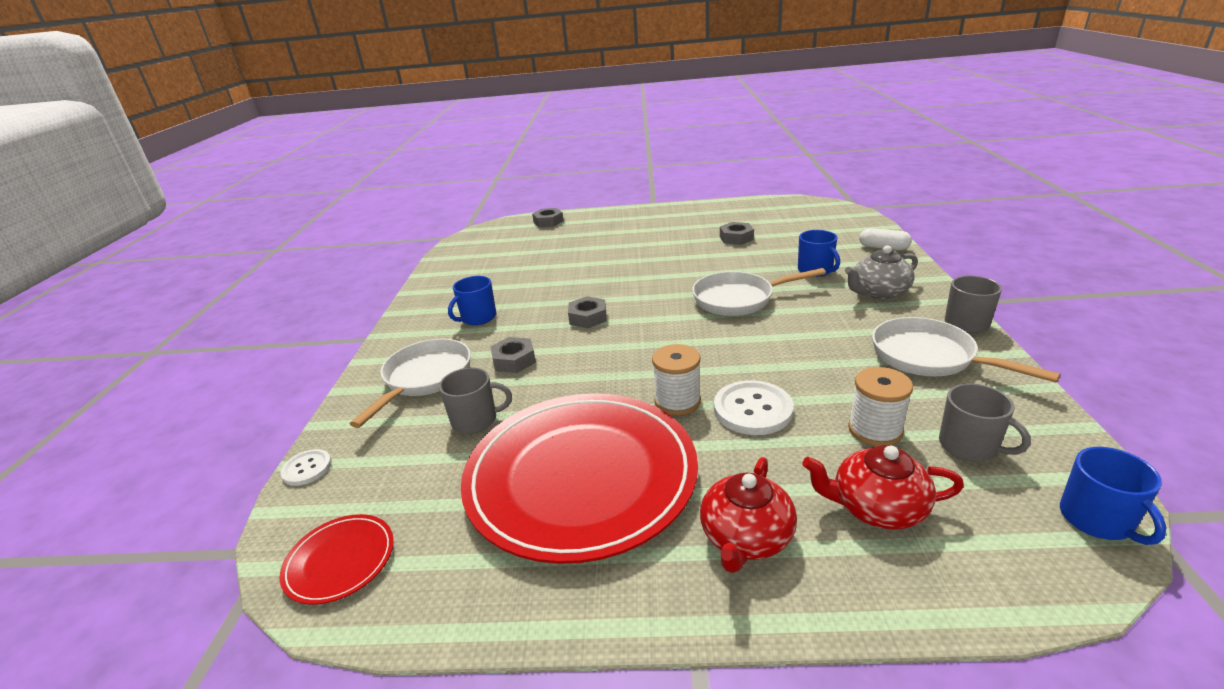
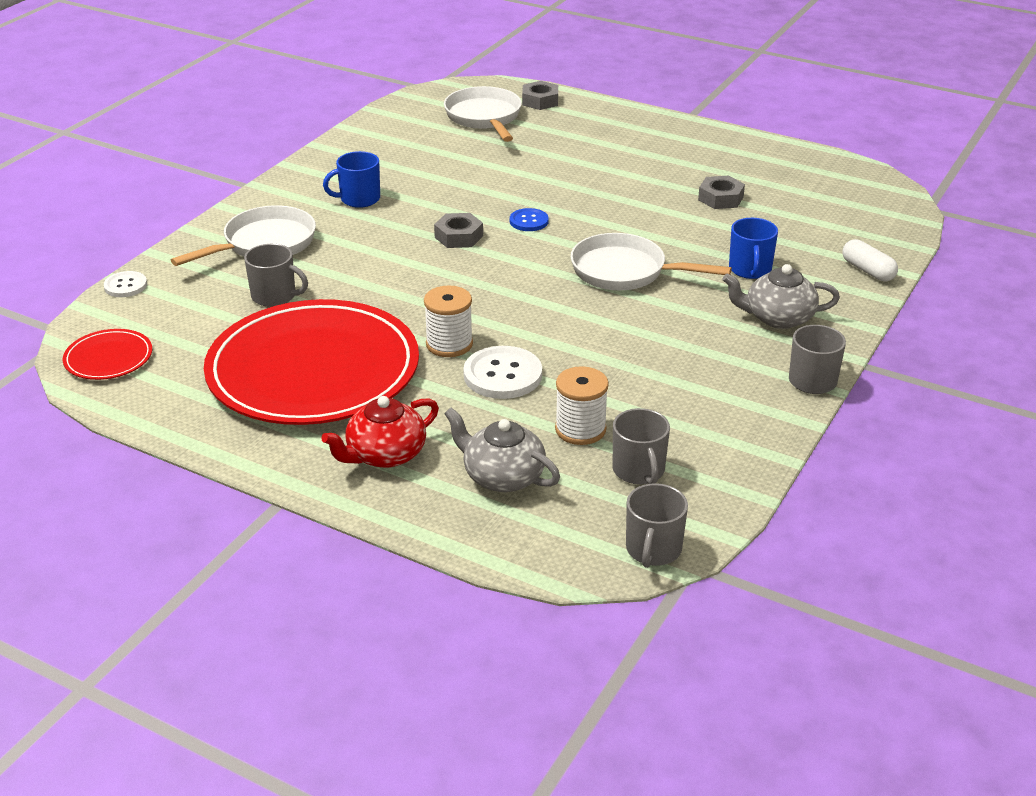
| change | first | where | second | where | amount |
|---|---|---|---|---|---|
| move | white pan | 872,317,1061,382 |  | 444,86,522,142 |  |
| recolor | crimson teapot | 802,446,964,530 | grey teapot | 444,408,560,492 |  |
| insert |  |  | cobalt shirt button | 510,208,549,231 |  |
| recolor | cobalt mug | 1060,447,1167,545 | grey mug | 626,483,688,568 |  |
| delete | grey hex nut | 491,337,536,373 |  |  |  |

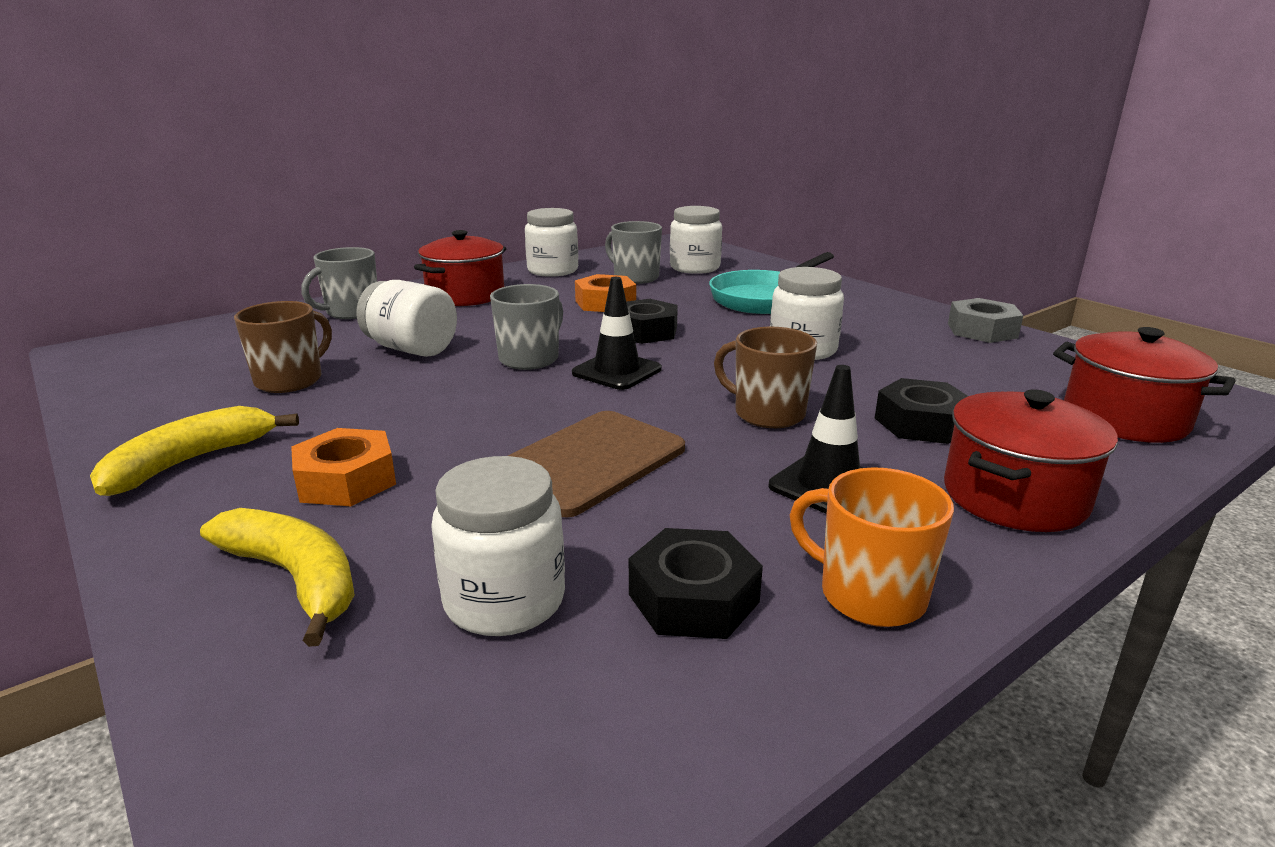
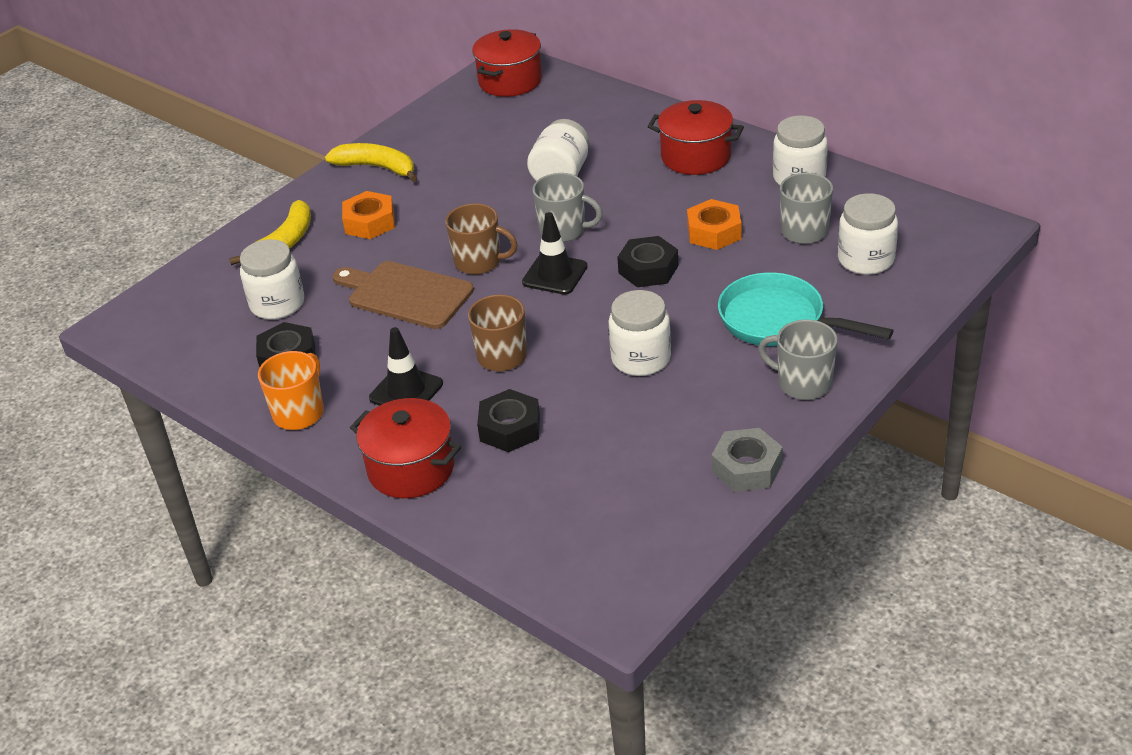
| change | first | where | second | where | amount |
|---|---|---|---|---|---|
| move | russet mug | 234,301,332,393 |  | 445,203,518,275 |  |
| move | crimson cooking pot | 1053,327,1236,443 |  | 472,29,542,97 |  |
| move | grey mug | 301,247,377,319 |  | 758,320,837,400 |  |

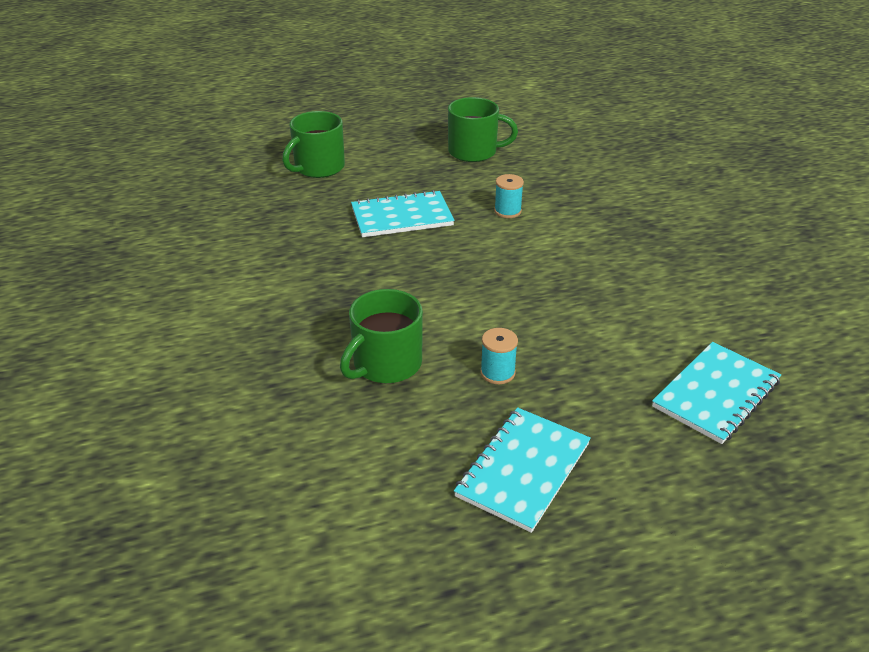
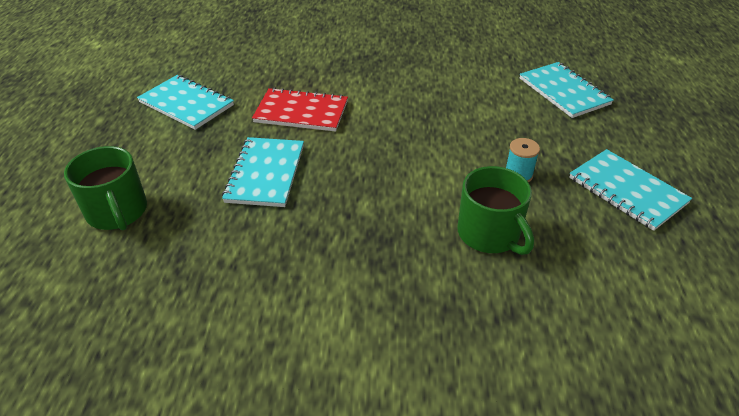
| change | first | where | second | where | amount |
|---|---|---|---|---|---|
| replace | leaf-green mug | 448,97,518,162 | aqua notepad | 137,75,234,130 |  |
| replace | aqua reel of thread | 494,174,524,218 | crimson notepad | 252,87,348,132 |  |

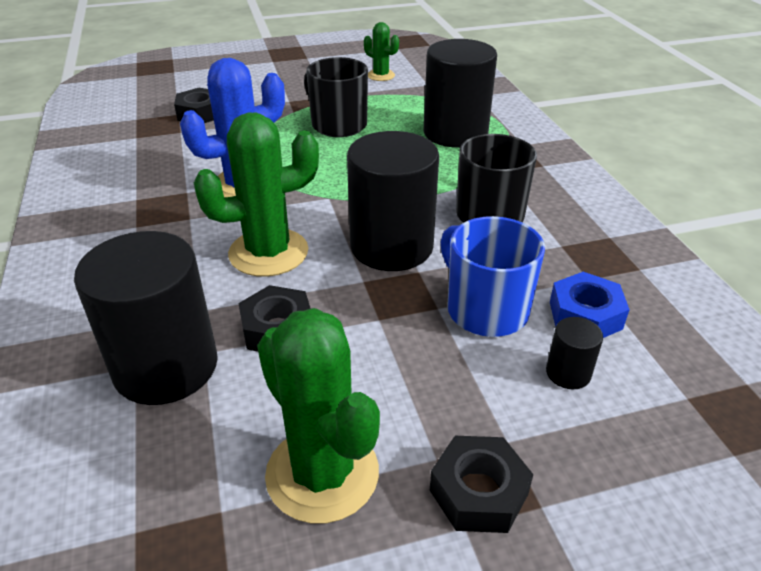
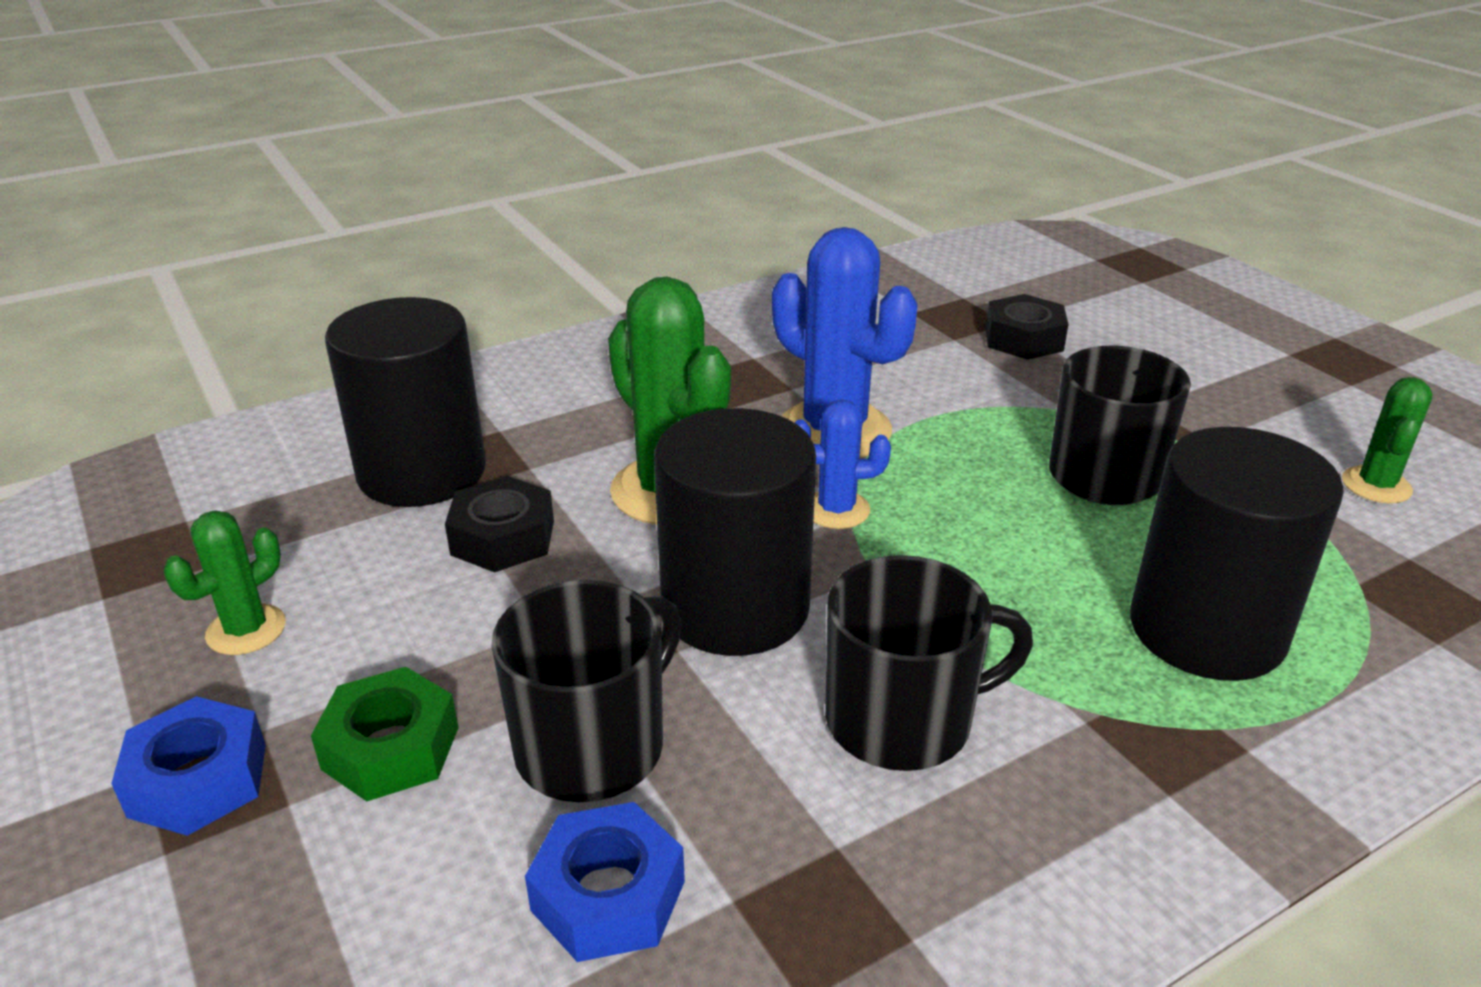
| change | first | where | second | where | amount |
|---|---|---|---|---|---|
| recolor | ebony hex nut | 430,436,533,533 | cobalt hex nut | 111,696,266,836 |  |
| resize | leaf-green cactus | 257,308,380,524 |  | 164,510,286,655 | x0.53 |
| insert |  |  | leaf-green hex nut | 311,667,459,801 |  |
| recolor | cobalt mug | 441,216,545,337 | ebony mug | 491,580,682,802 |  |
| insert |  |  | cobalt cactus | 795,399,891,529 |  |
| delete | ebony cylinder shape | 546,317,603,389 |  |  |  |

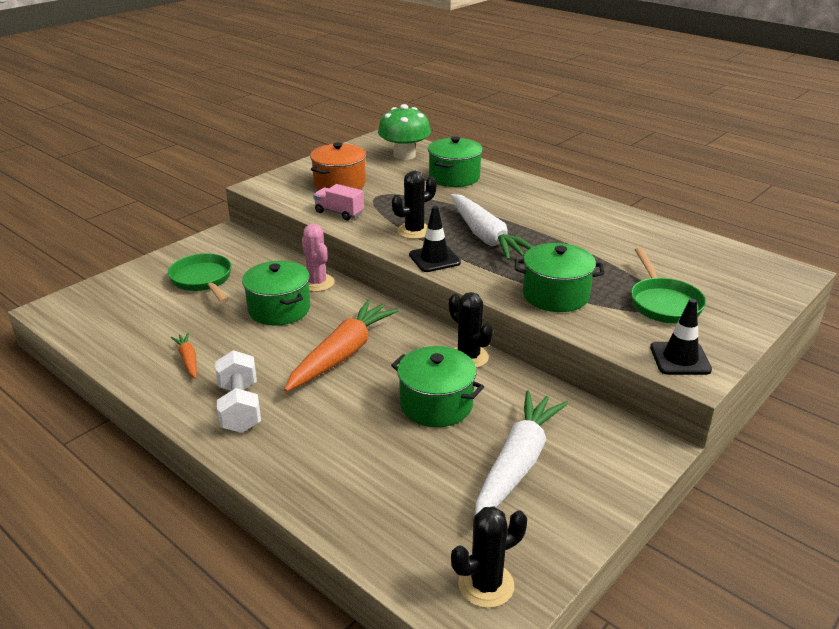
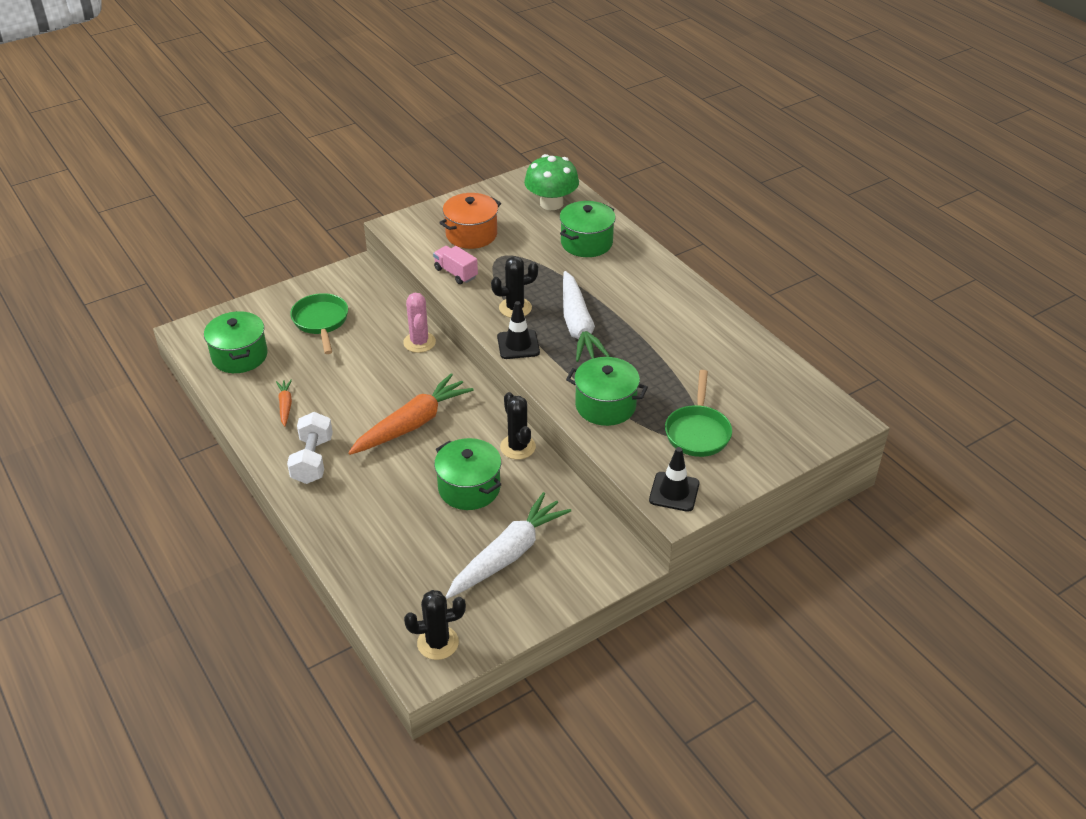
| change | first | where | second | where | amount |
|---|---|---|---|---|---|
| move | leaf-green cooking pot | 242,261,310,326 |  | 204,311,268,373 |  |

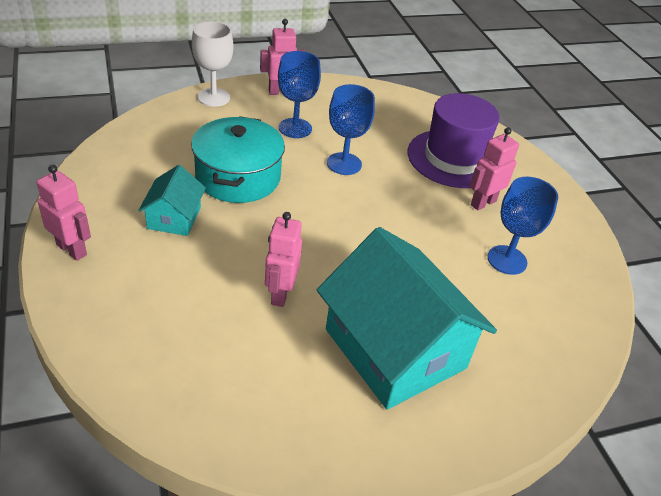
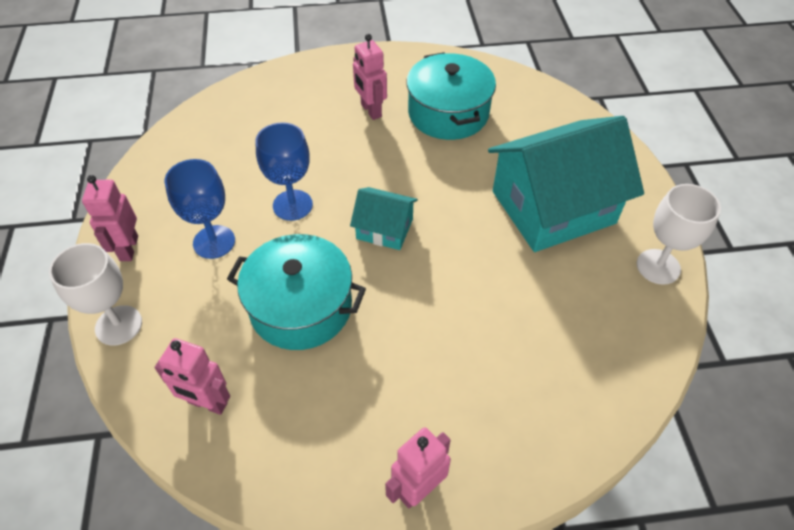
| change | first | where | second | where | amount |
|---|---|---|---|---|---|
| move | pink robot figure | 265,212,302,307 |  | 155,338,230,415 |  |
| move | aqua toy house | 138,165,206,236 |  | 350,187,418,250 |  |
| replace | cobalt chalice | 487,177,558,275 | aqua cooking pot | 406,52,496,140 |  |
| insert |  |  | white chalice | 637,184,721,284 |  |
| delete | royal purple top hat | 408,93,500,188 |  |  |  |

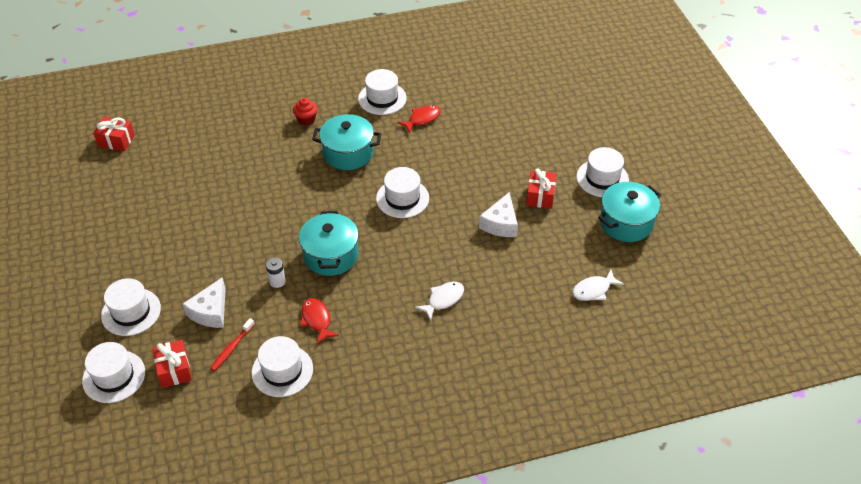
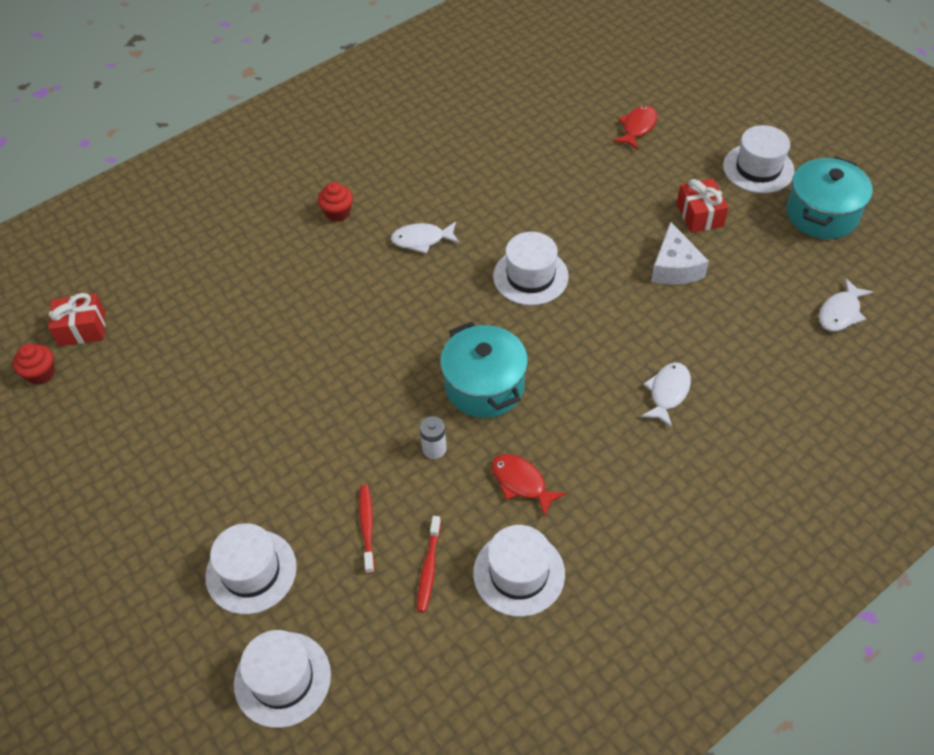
| change | first | where | second | where | amount |
|---|---|---|---|---|---|
| insert |  |  | crimson cupcake | 13,344,55,385 |  |
| replace | white cheese wedge | 183,277,226,328 | crimson tooth brush | 359,485,375,574 |  |
| replace | aqua cooking pot | 312,114,381,170 | white fish figure | 391,222,459,254 |  |
| move | crimson fish figure | 397,105,441,133 |  | 613,105,657,150 |  |
| delete | crimson gift | 153,340,192,388 |  |  |  |
| delete | white top hat | 358,69,407,115 |  |  |  |

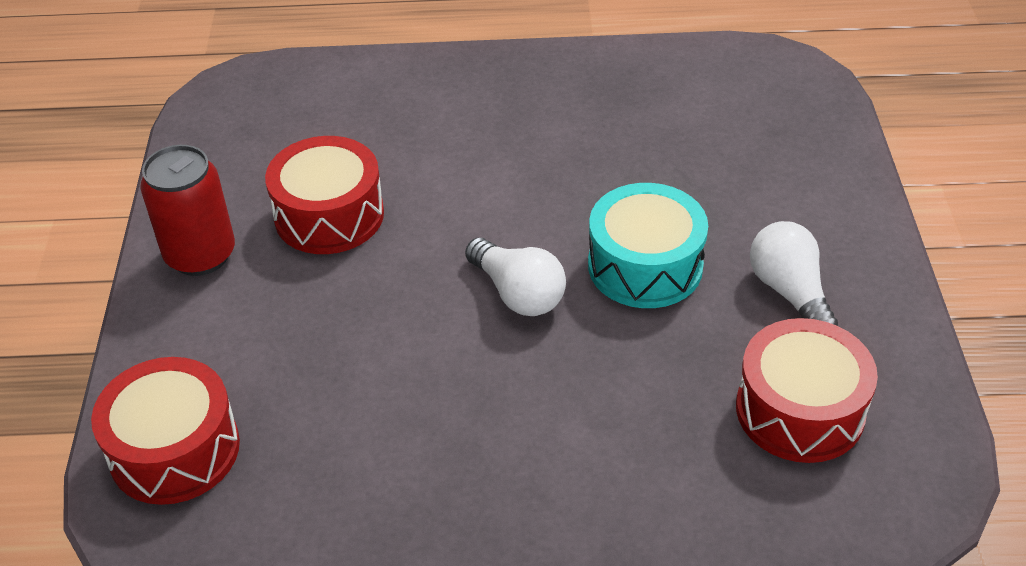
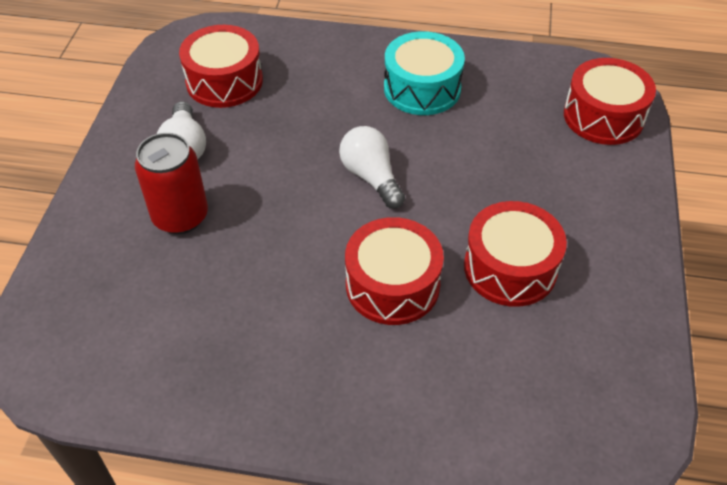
| change | first | where | second | where | amount |
|---|---|---|---|---|---|
| move | crimson soda can | 140,145,235,276 |  | 135,133,208,234 |  |
| insert |  |  | crimson drum | 345,217,444,325 |  |
| move | aqua drum | 588,183,708,308 |  | 384,31,465,115 |  |

